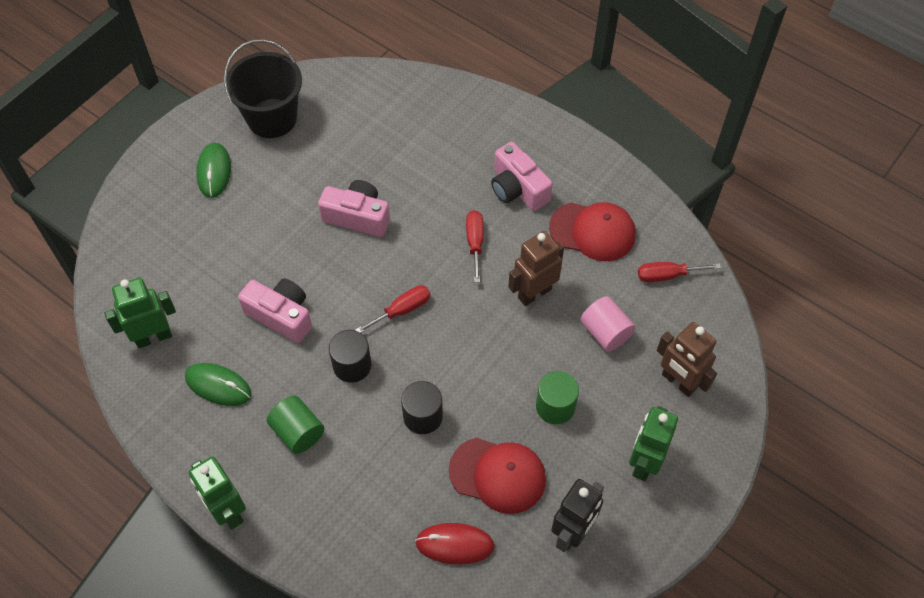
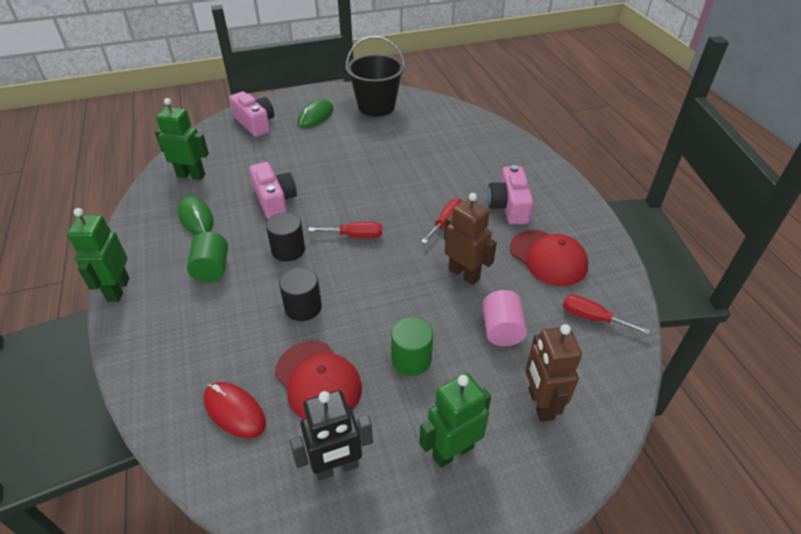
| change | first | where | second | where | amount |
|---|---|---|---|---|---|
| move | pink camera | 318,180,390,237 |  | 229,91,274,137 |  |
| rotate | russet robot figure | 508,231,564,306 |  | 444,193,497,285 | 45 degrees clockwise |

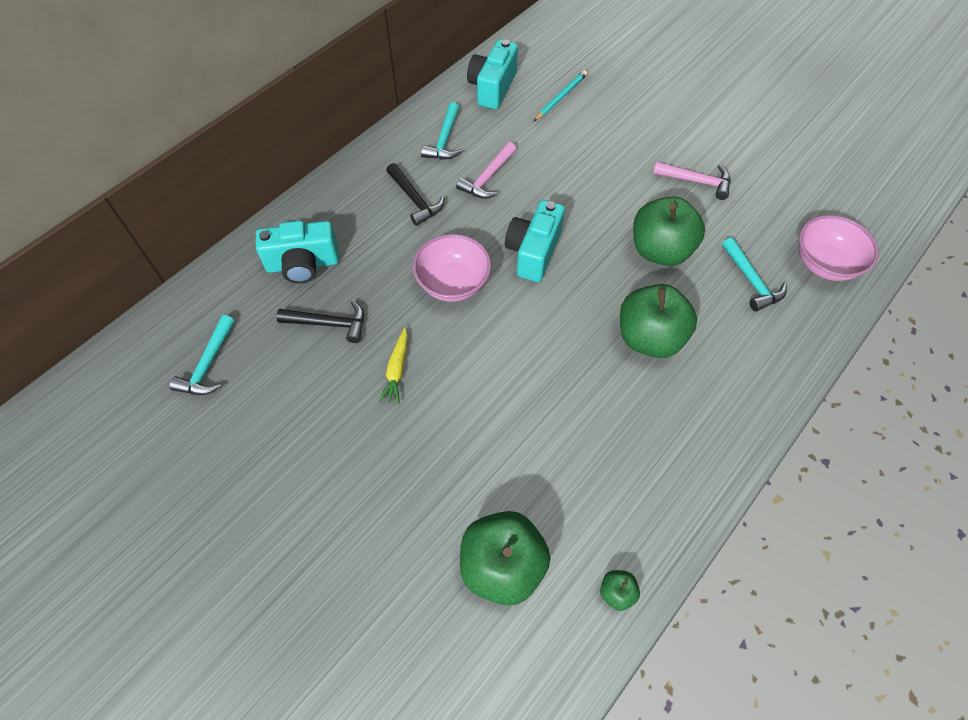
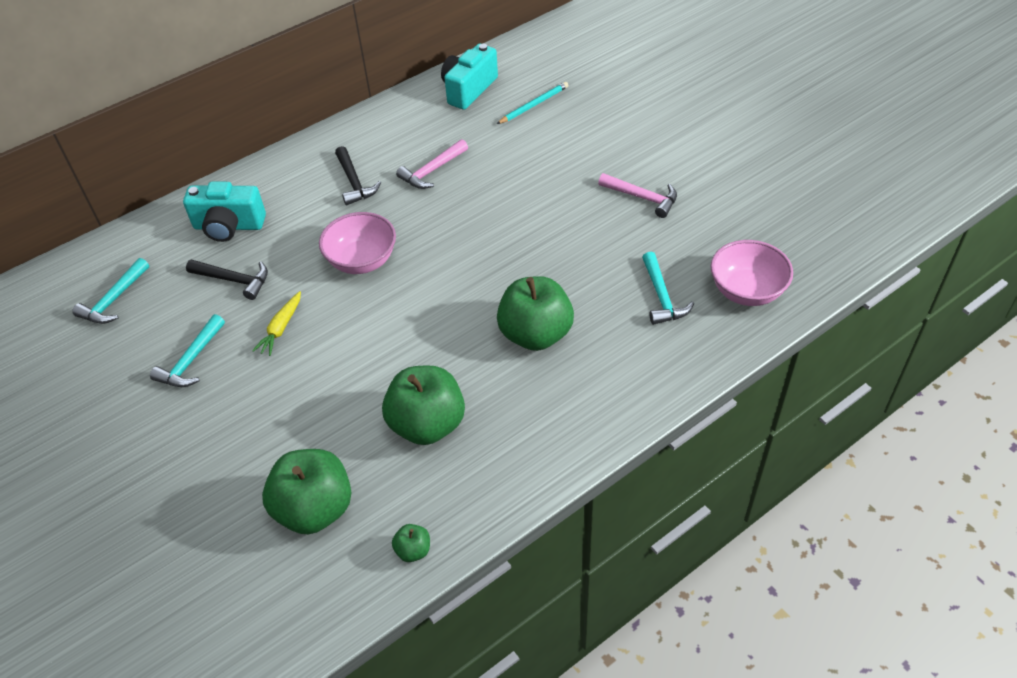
| change | first | where | second | where | amount |
|---|---|---|---|---|---|
| move | aqua claw hammer | 421,102,462,160 |  | 150,314,225,387 |  |
| move | leaf-green toy apple | 633,196,705,266 |  | 382,365,465,445 |  |
| delete | aqua camera | 505,200,565,282 |  |  |  |

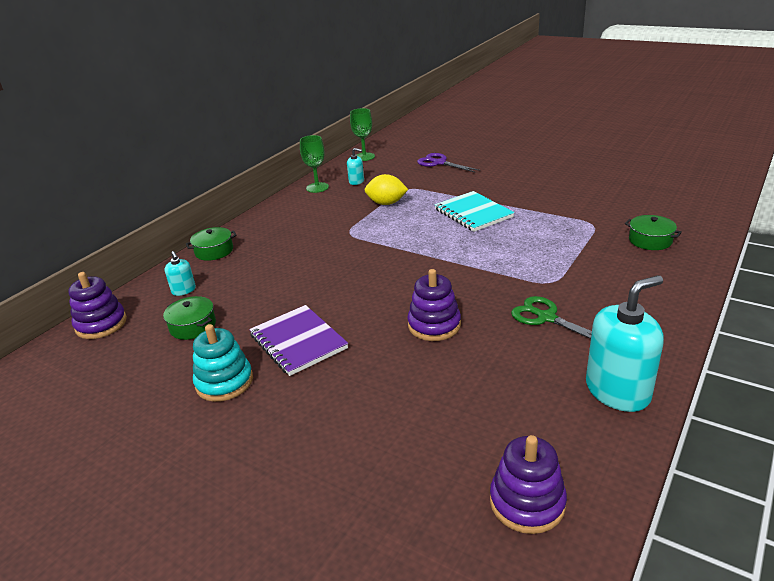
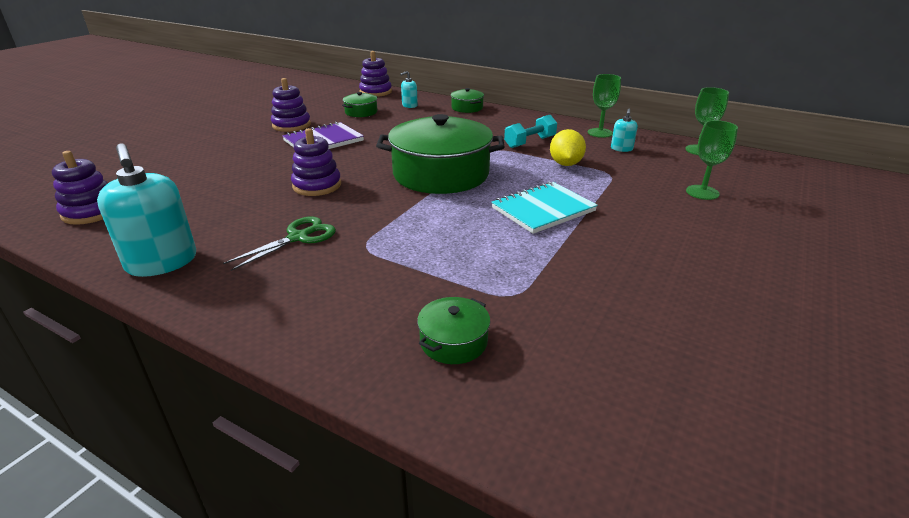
| change | first | where | second | where | amount |
|---|---|---|---|---|---|
| recolor | aqua stacking toy | 193,324,253,402 | royal purple stacking toy | 271,78,311,132 |  |
| insert |  |  | leaf-green cooking pot | 376,114,504,194 |  |
| insert |  |  | aqua dumbbell | 504,115,557,148 |  |
| replace | royal purple scissors | 417,153,480,173 | leaf-green chalice | 686,120,738,200 |  |

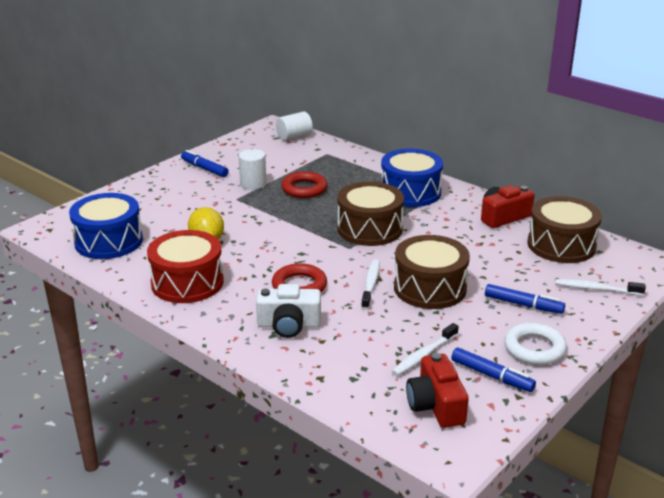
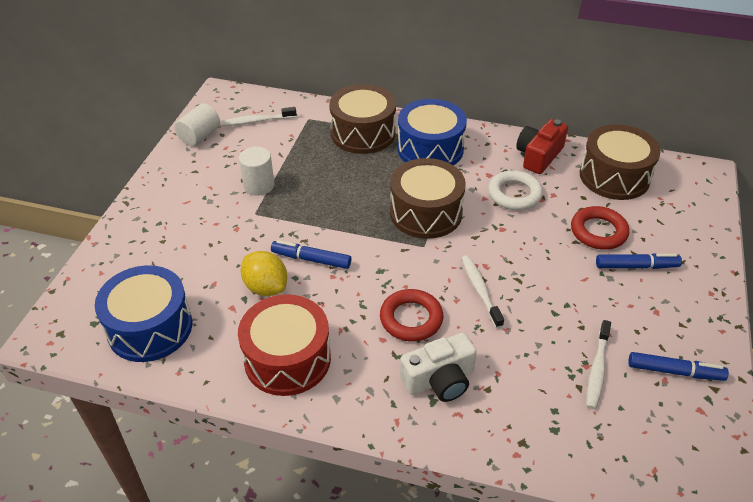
| change | first | where | second | where | amount |
|---|---|---|---|---|---|
| move | white cylinder shape | 276,111,313,141 |  | 174,103,220,146 |  |
| move | white tooth brush | 555,279,646,296 |  | 221,107,297,126 |  |
| move | cobalt marker pen | 181,150,229,177 |  | 271,240,351,269 |  |
| move | russet drum | 394,235,470,309 |  | 329,84,396,154 |  |
| move | white torus | 504,323,567,365 |  | 488,170,543,210 |  |
| move | crimson torus | 281,171,327,198 |  | 571,206,629,250 |  |
| delete | crimson camera | 406,353,469,428 |  |  |  |

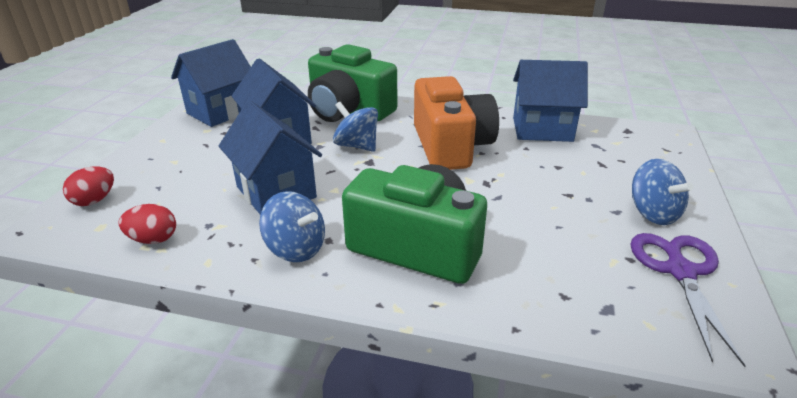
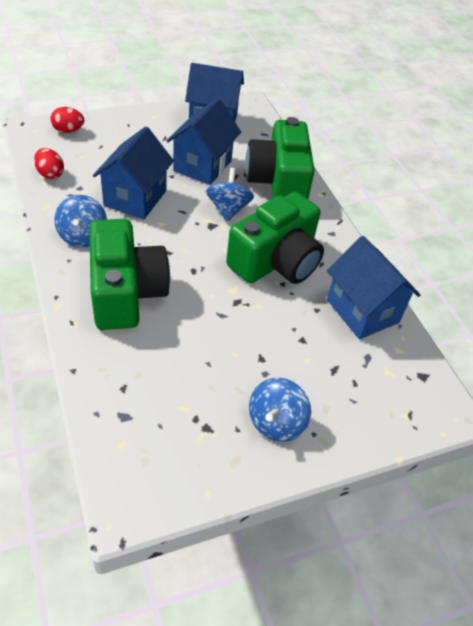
| change | first | where | second | where | amount |
|---|---|---|---|---|---|
| recolor | bright orange camera | 414,76,499,170 | leaf-green camera | 226,192,324,284 |  |
| delete | royal purple scissors | 630,233,746,367 |  |  |  |

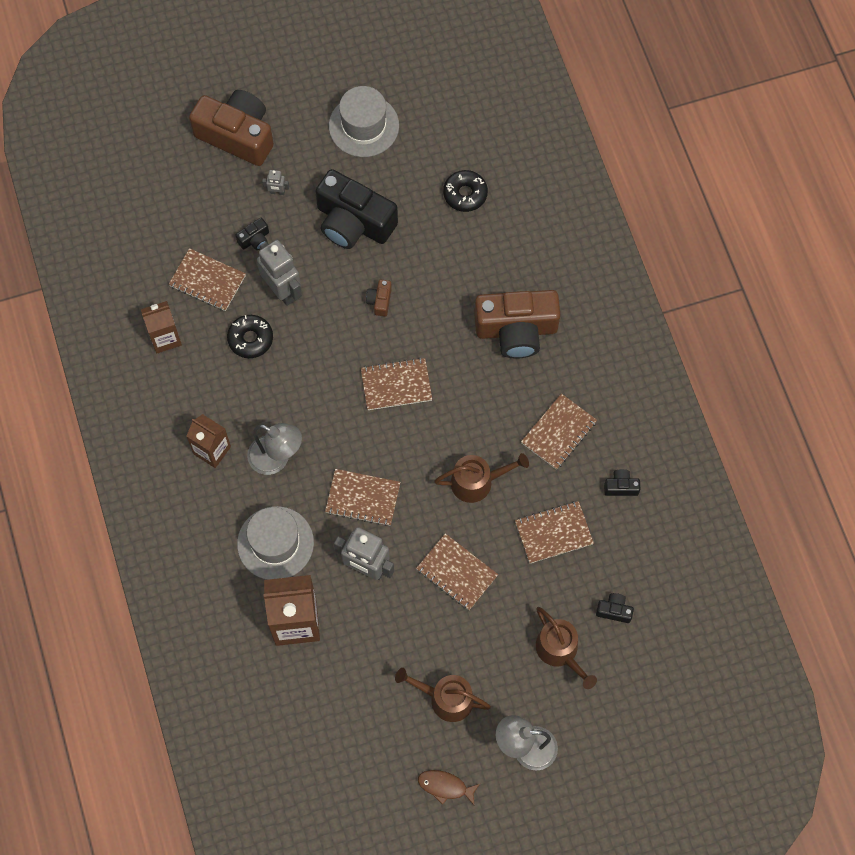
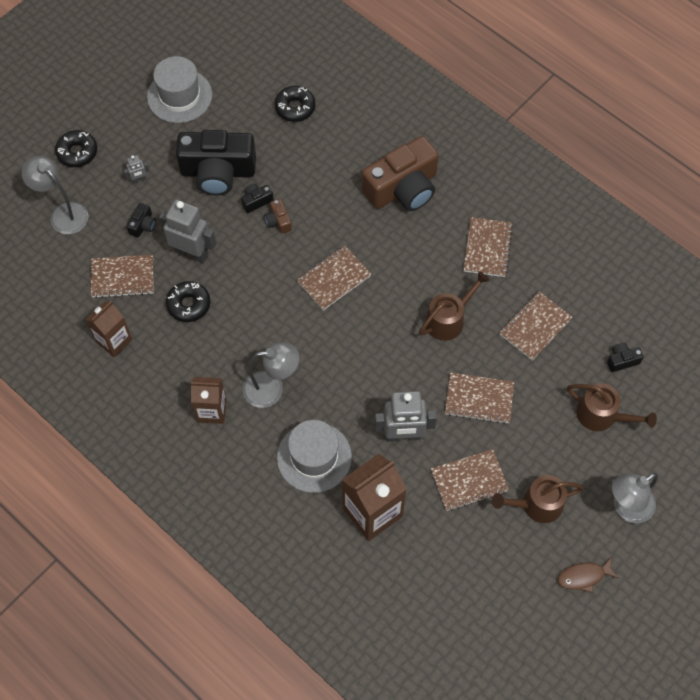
| change | first | where | second | where | amount |
|---|---|---|---|---|---|
| insert |  |  | grey desk lamp | 22,156,89,234 |  |
| replace | russet camera | 189,90,274,166 | ebony doughnut | 55,130,97,167 |  |
| move | ebony camera | 604,469,640,496 |  | 241,184,273,213 |  |
| move | russet notepad | 325,469,400,526 |  | 431,449,509,511 |  |

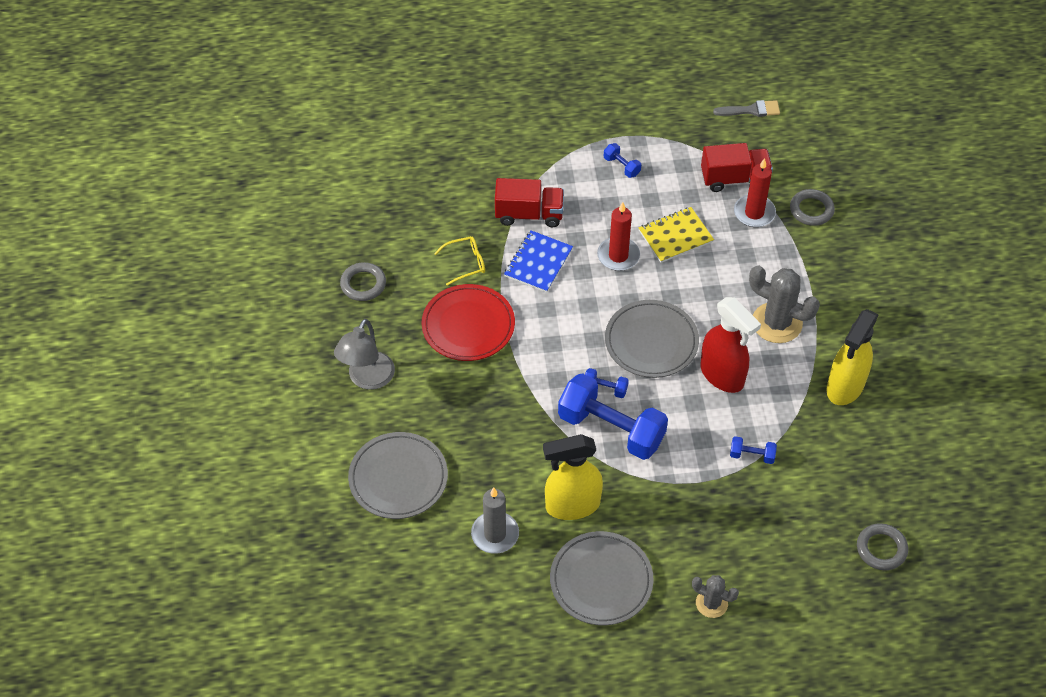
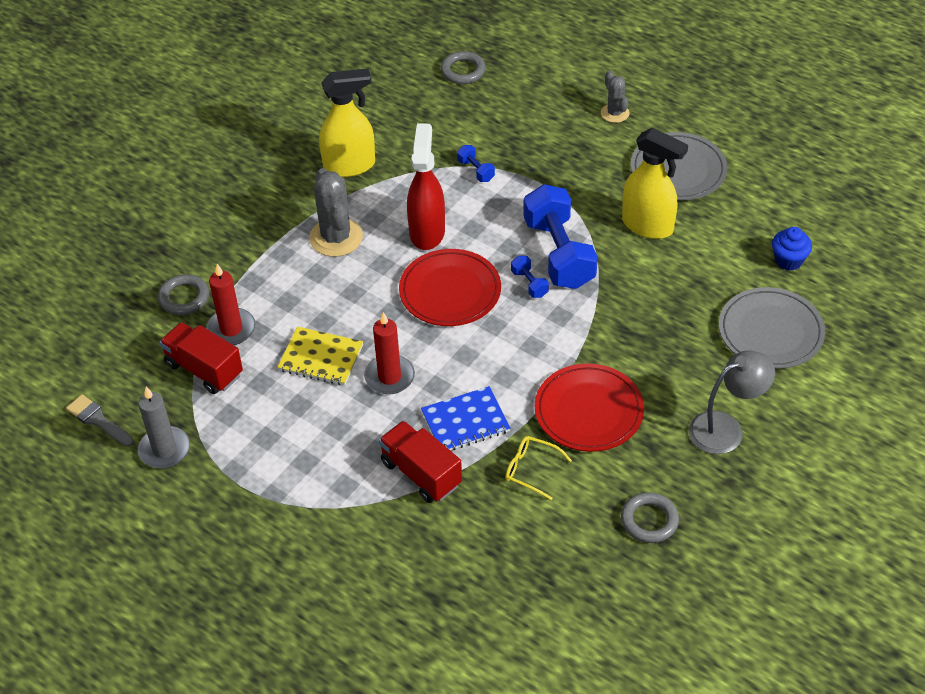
| change | first | where | second | where | amount |
|---|---|---|---|---|---|
| move | grey pillar candle | 471,488,519,554 |  | 138,387,190,468 |  |
| recolor | grey flat dish | 605,300,699,378 | crimson flat dish | 399,249,501,326 |  |
| insert |  |  | cobalt cupcake | 772,227,812,271 |  |
| delete | cobalt dumbbell | 604,143,641,178 |  |  |  |

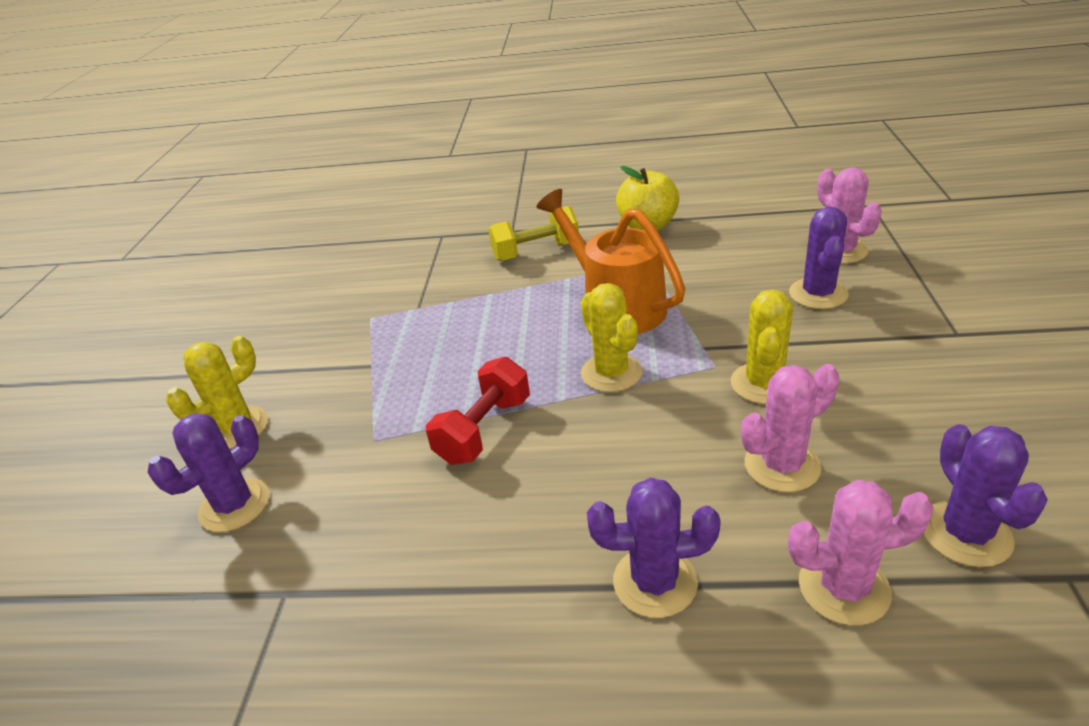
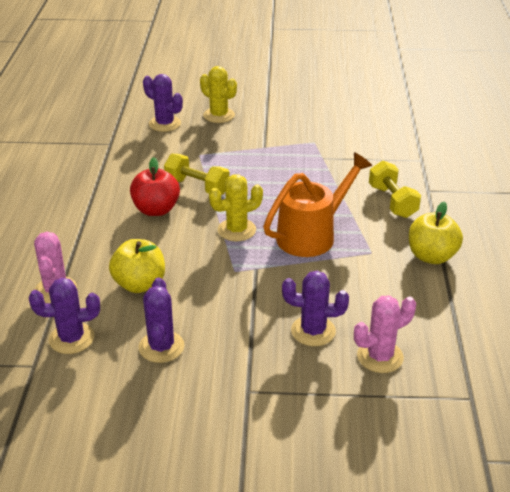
| change | first | where | second | where | amount |
|---|---|---|---|---|---|
| replace | pink cactus | 741,364,839,492 | bright yellow toy apple | 109,239,165,293 |  |
| insert |  |  | crimson toy apple | 130,157,180,216 |  |
| move | royal purple cactus | 587,478,721,618 |  | 139,277,184,363 |  |
| recolor | crimson dumbbell | 426,357,530,465 | bright yellow dumbbell | 164,154,230,195 |  |
| delete | bright yellow cactus | 731,290,793,404 |  |  |  |

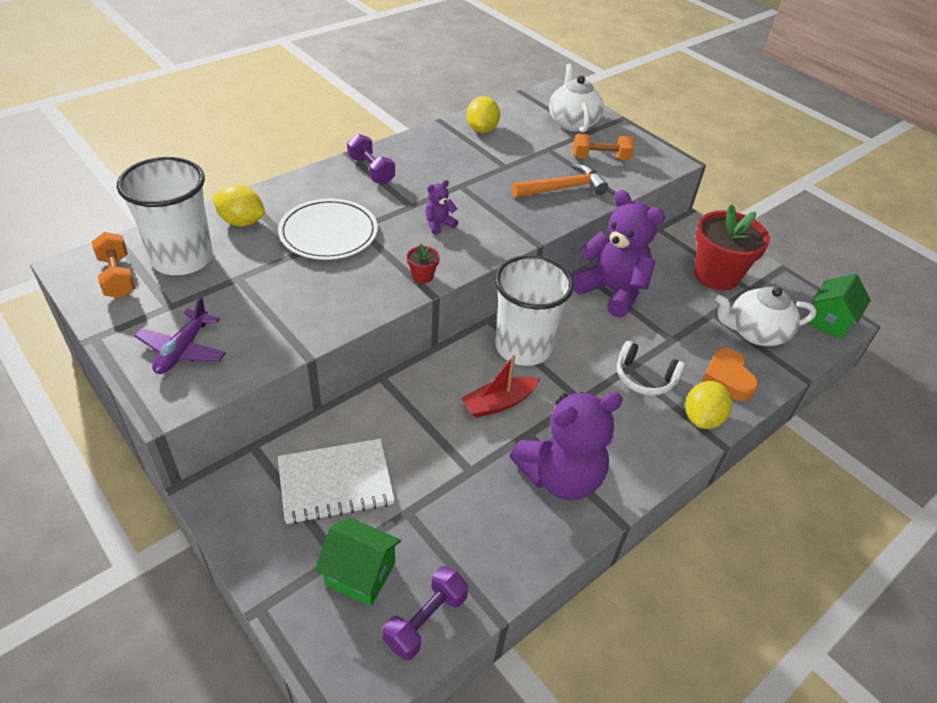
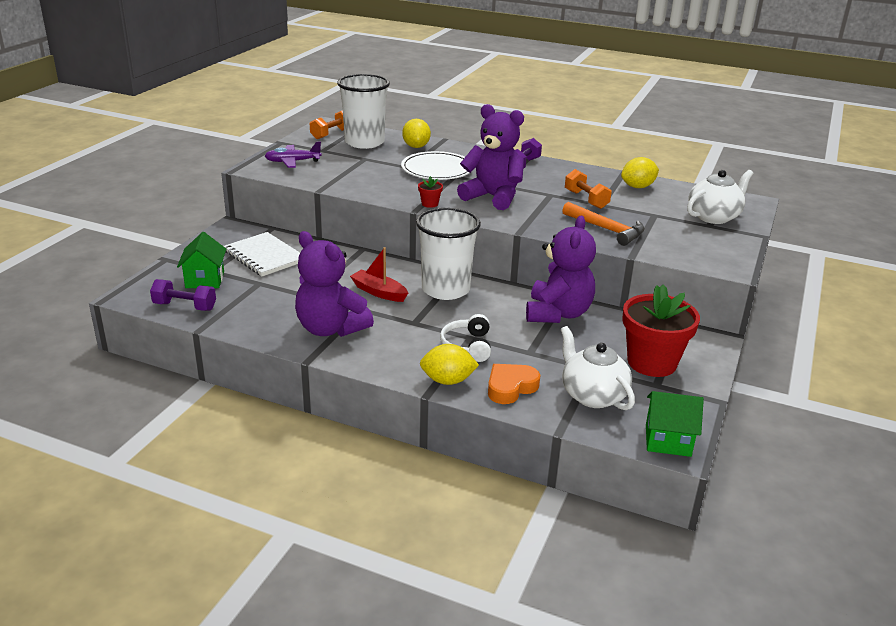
| change | first | where | second | where | amount |
|---|---|---|---|---|---|
| resize | royal purple teddy bear | 425,180,459,235 |  | 457,104,524,210 | x2.35 |
| move | bright orange dumbbell | 573,134,634,160 |  | 565,169,612,209 |  |

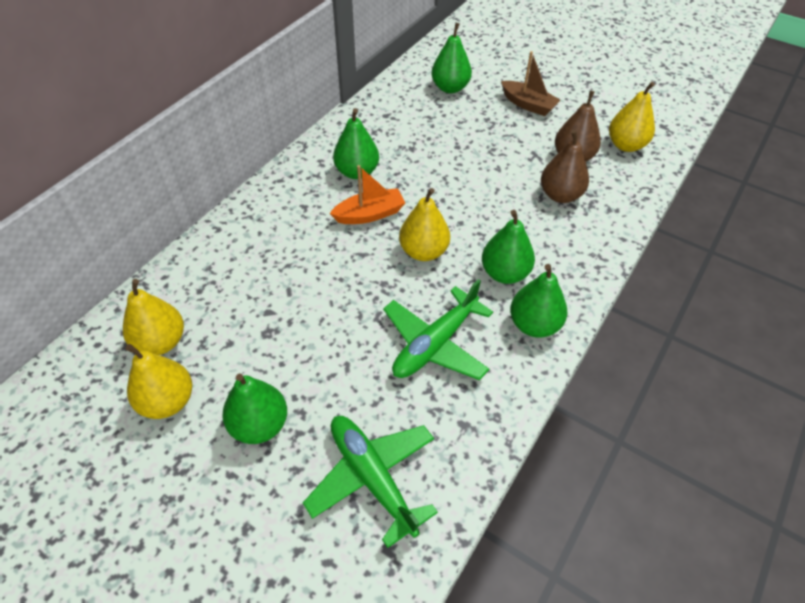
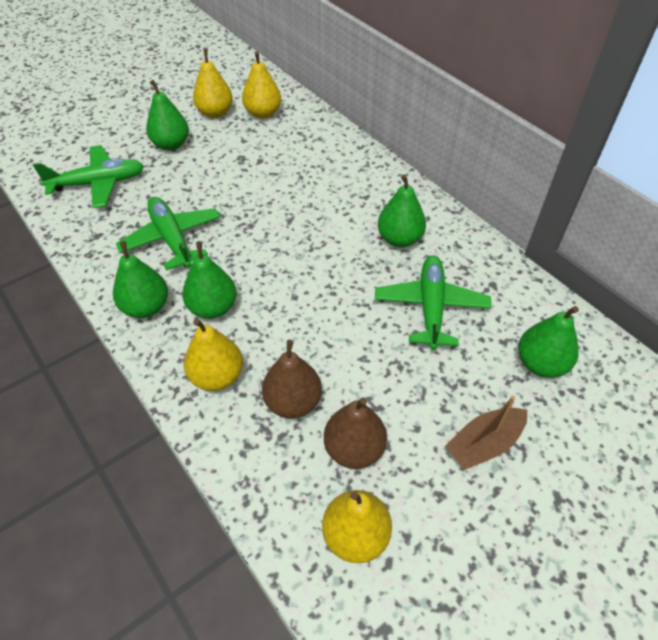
| change | first | where | second | where | amount |
|---|---|---|---|---|---|
| move | bright yellow toy pear | 399,188,450,261 |  | 184,319,243,391 |  |
| insert |  |  | leaf-green toy plane | 375,255,492,350 |  |
| delete | bright orange boat | 330,165,405,224 |  |  |  |

